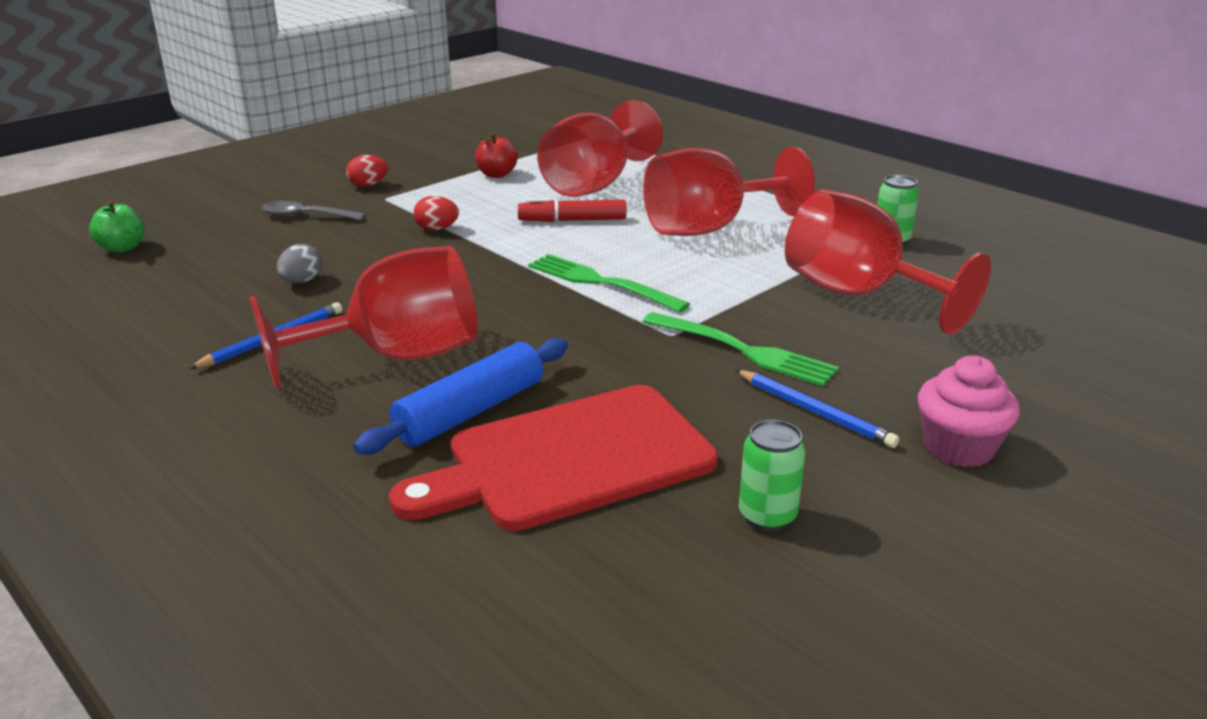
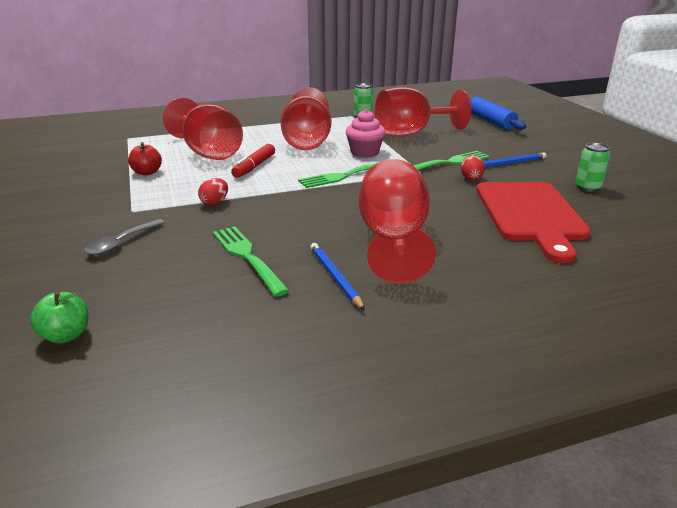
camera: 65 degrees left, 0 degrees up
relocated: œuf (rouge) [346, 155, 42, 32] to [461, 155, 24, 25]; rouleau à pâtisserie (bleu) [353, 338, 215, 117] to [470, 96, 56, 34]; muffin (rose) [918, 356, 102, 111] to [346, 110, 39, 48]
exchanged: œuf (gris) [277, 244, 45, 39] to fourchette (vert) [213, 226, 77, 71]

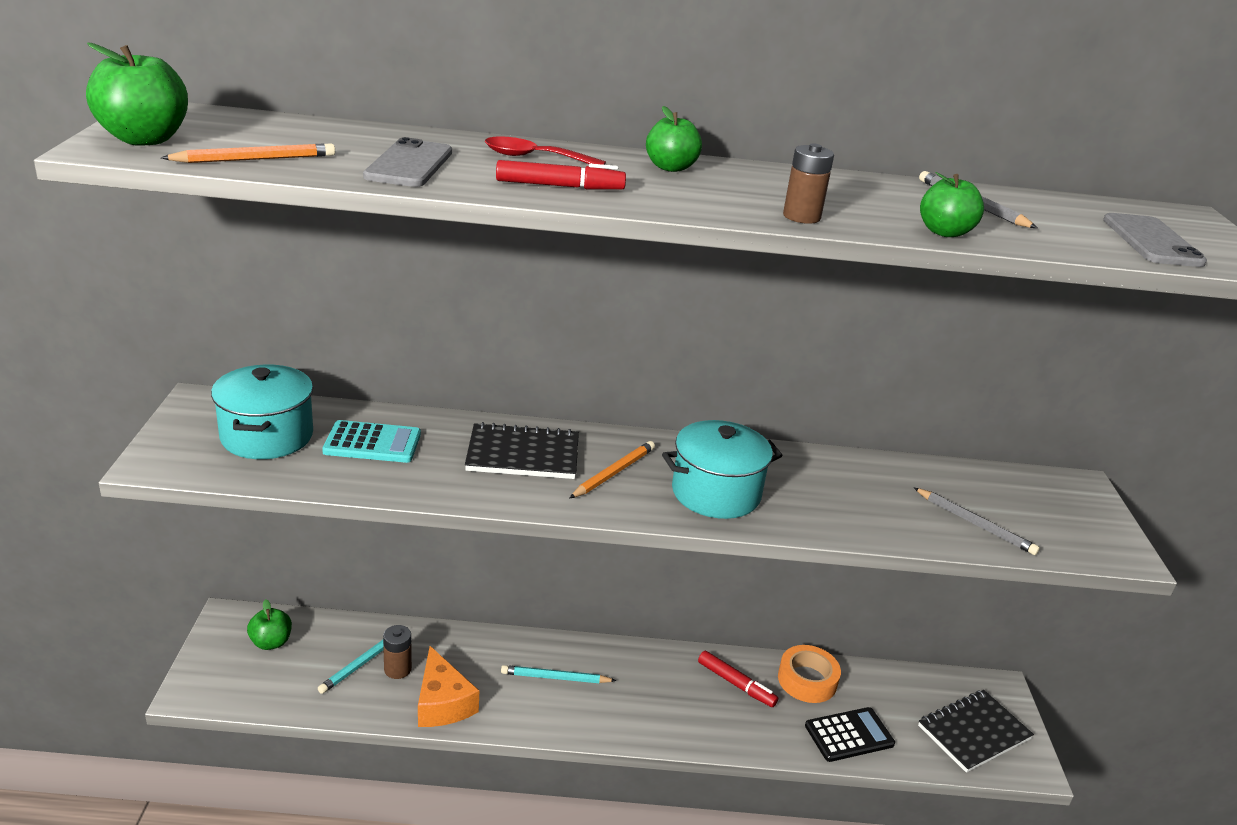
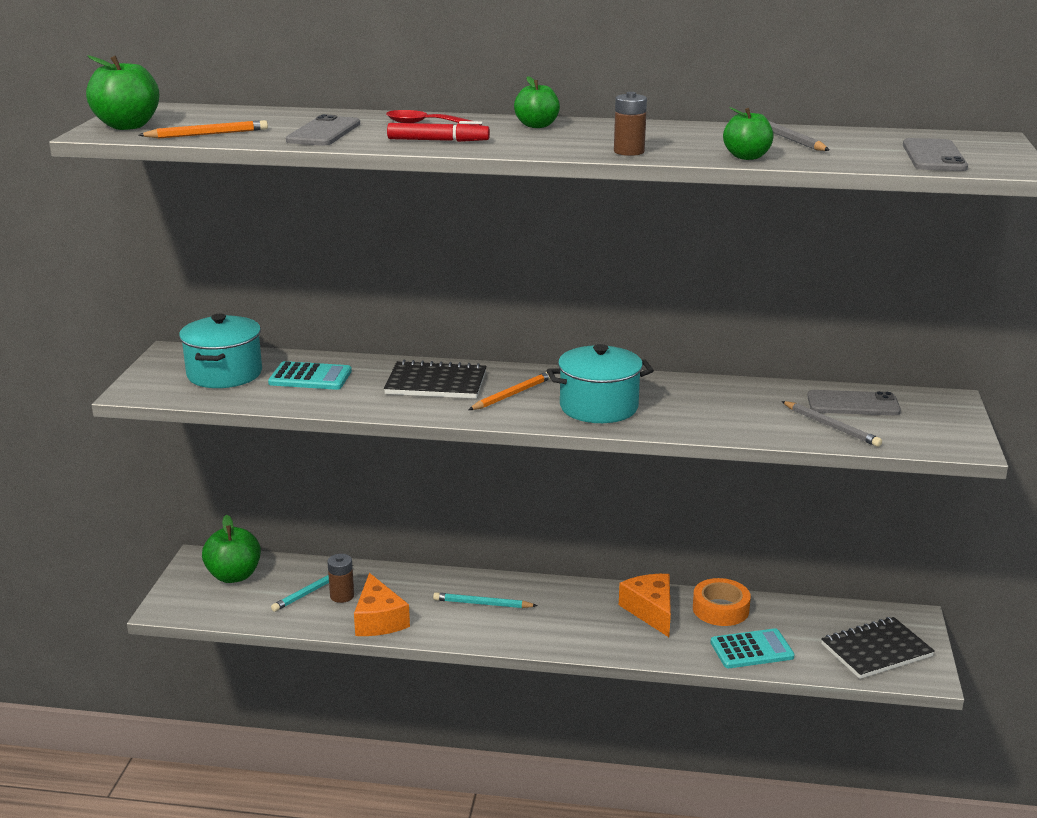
camera: 10 degrees right, 5 degrees down
appeared: téléphone (gris) [807, 390, 94, 25]
exchanged: feutre (rouge) [698, 651, 80, 56] to fromage (orange) [619, 574, 52, 63]
colour: calculatrice (noir) [805, 707, 90, 55] to calculatrice (turquoise) [710, 628, 85, 40]
size: pomme (vert) [247, 599, 45, 51] = [202, 515, 59, 68] x1.53

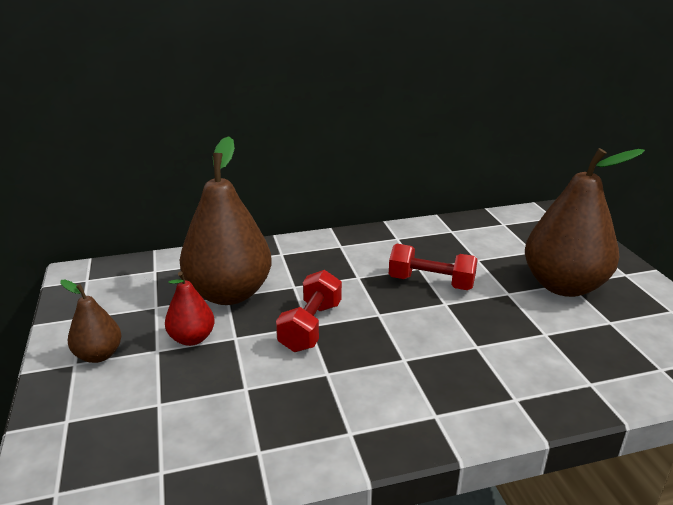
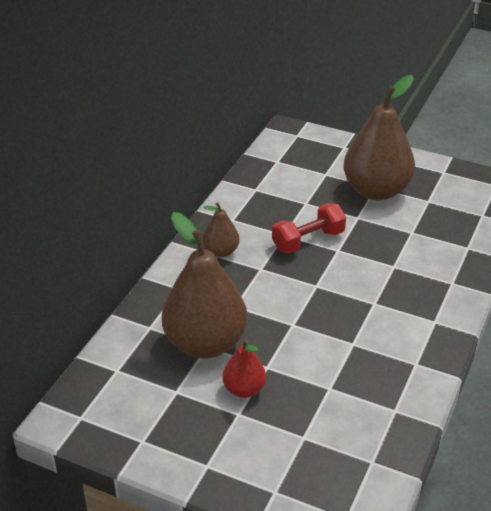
camera: 50 degrees left, 10 degrees up
missing: haltère (rouge) [276, 270, 66, 82]
relocated: poire (marron) [60, 280, 62, 83] to [202, 202, 37, 55]

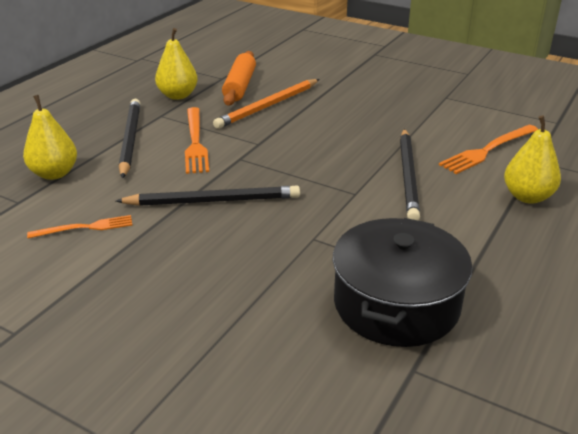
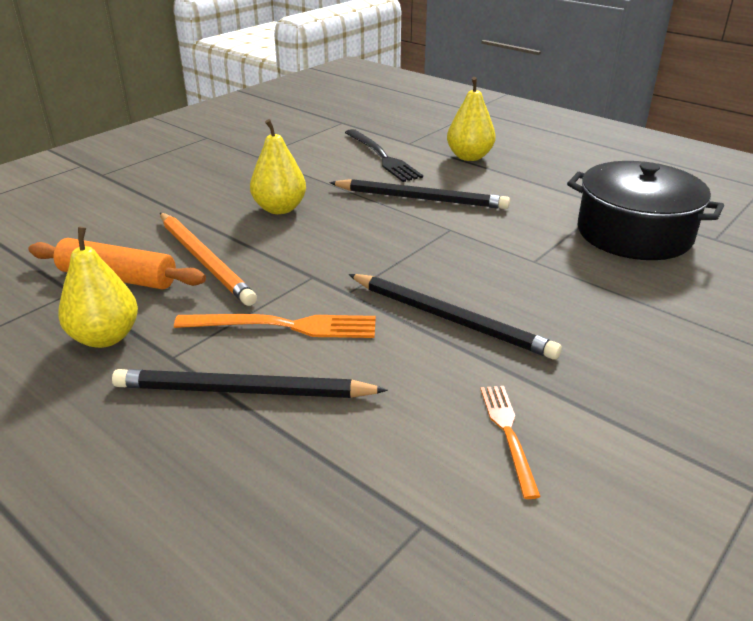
camera: 80 degrees left, 0 degrees up
relocated: poire (jaune) [23, 95, 54, 85] to [250, 119, 56, 95]
colour: fourchette (orange) [439, 125, 99, 49] to fourchette (noir) [345, 129, 78, 53]
spun: crayon (noir) [116, 186, 184, 20] = [348, 274, 214, 86] 120 degrees clockwise

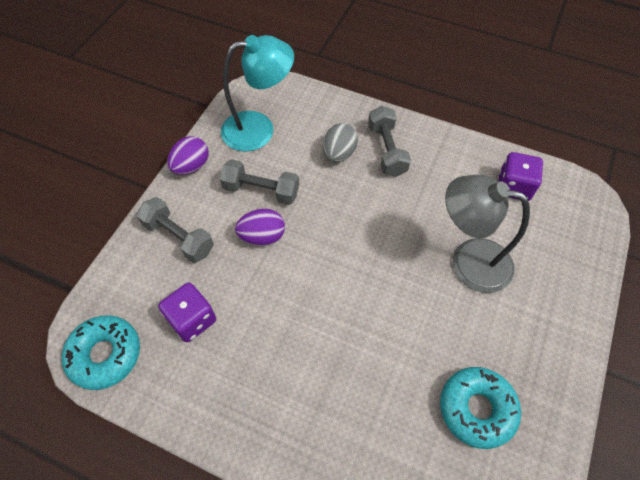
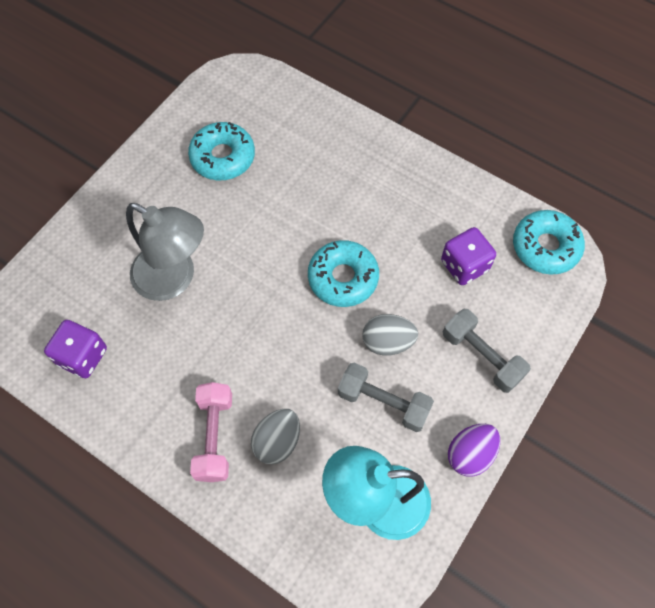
camera: 170 degrees left, 5 degrees up
appeared: beignet (turquoise) [308, 240, 71, 67]
colour: haltère (gris) [368, 106, 43, 71] to haltère (rose) [190, 382, 42, 100]; œuf (violet) [235, 209, 50, 37] to œuf (gris) [362, 314, 56, 42]

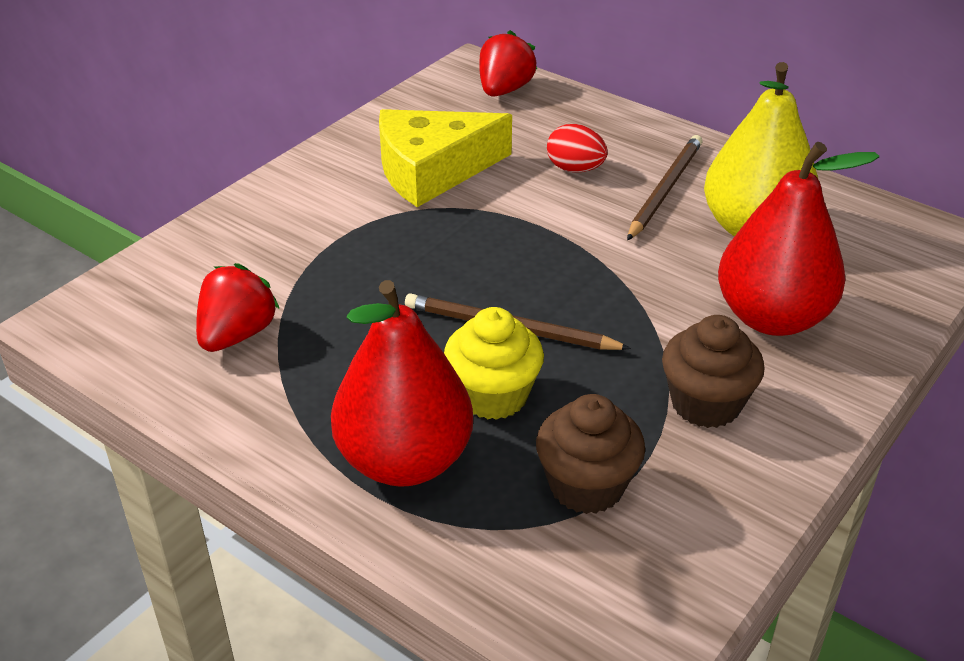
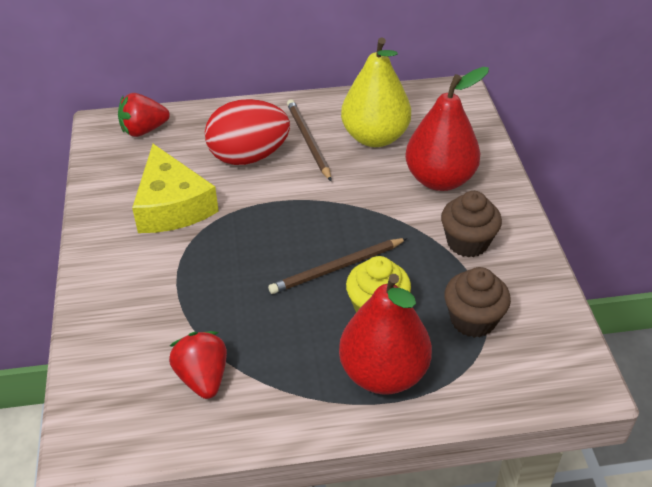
camera: 45 degrees left, 5 degrees up
spun: fraise (rouge) [479, 30, 58, 67] = [118, 93, 52, 44] 90 degrees counterclockwise; fromage (jaune) [379, 109, 133, 98] = [132, 144, 87, 89] 45 degrees counterclockwise
size: œuf (rouge) [547, 124, 61, 48] = [205, 99, 85, 66] x1.94

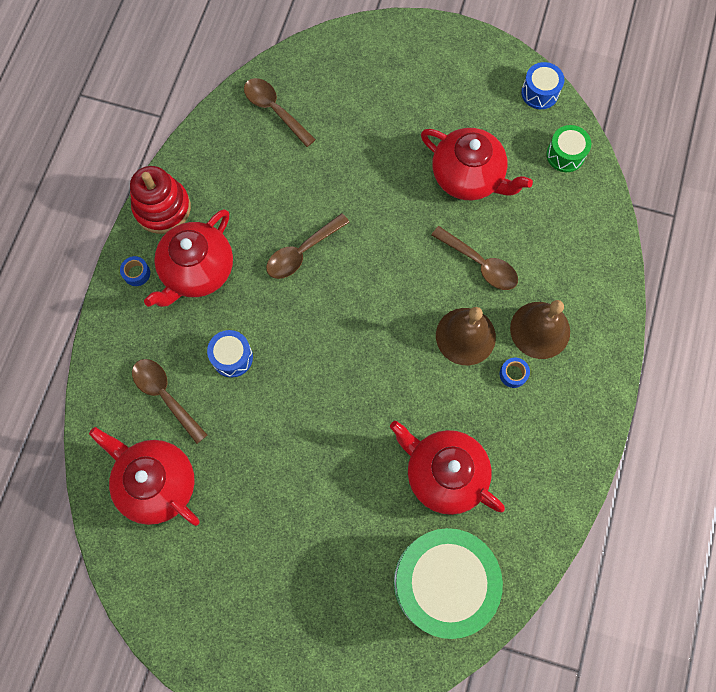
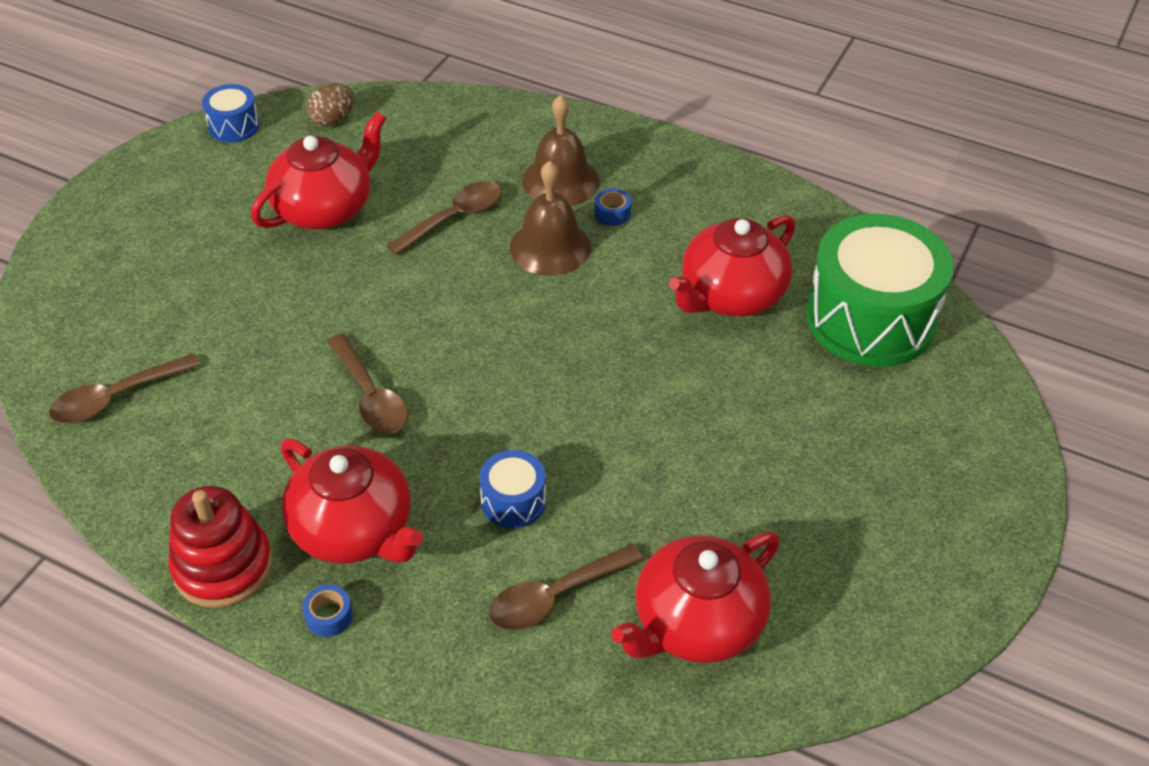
camera: 80 degrees left, 25 degrees down
exchanged: tambour (vert) [546, 125, 45, 47] to œuf (marron) [306, 84, 48, 43]

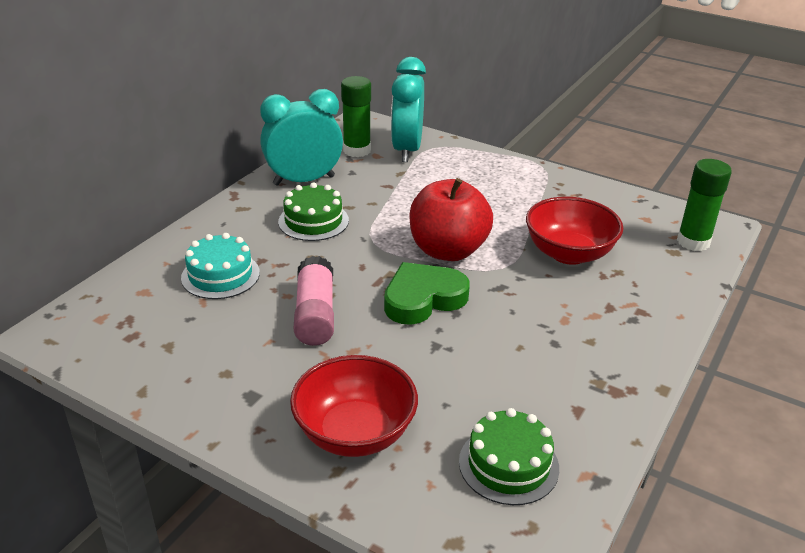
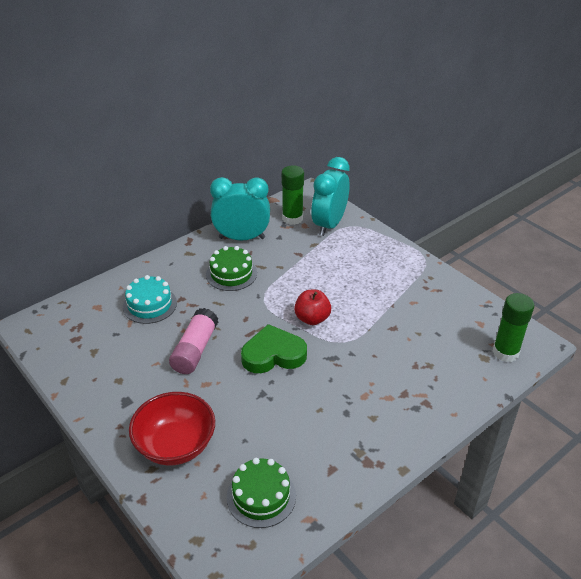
camera: 20 degrees right, 5 degrees up
missing: bol (rouge) [526, 197, 98, 68]
size: pomme (rouge) [409, 178, 84, 83] = [294, 290, 37, 35] x0.59

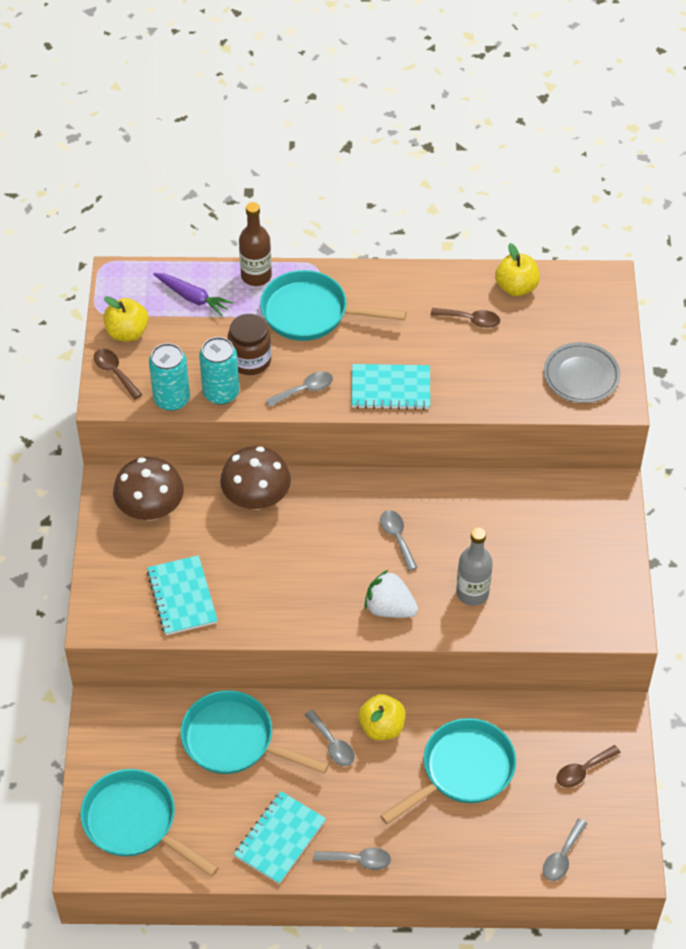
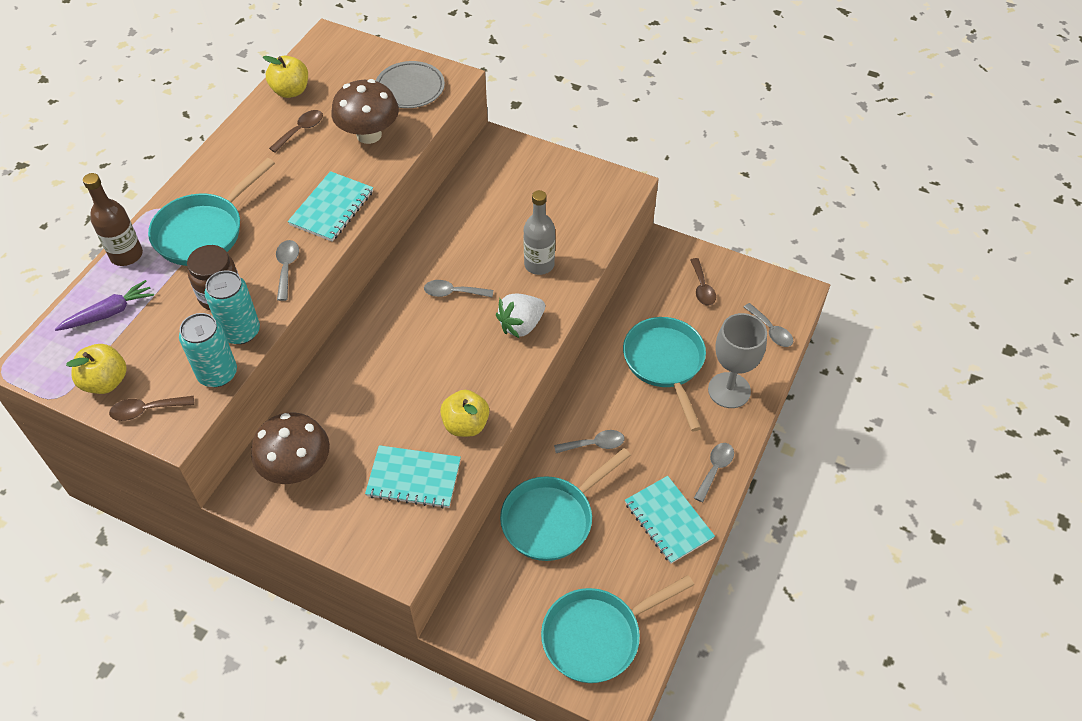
camera: 65 degrees left, 0 degrees up
appeared: verre à pied (gris) [708, 313, 59, 95]
relocated: champignon (marron) [220, 446, 71, 64] to [331, 79, 68, 65]; pomme (jaune) [358, 694, 48, 46] to [440, 390, 49, 47]

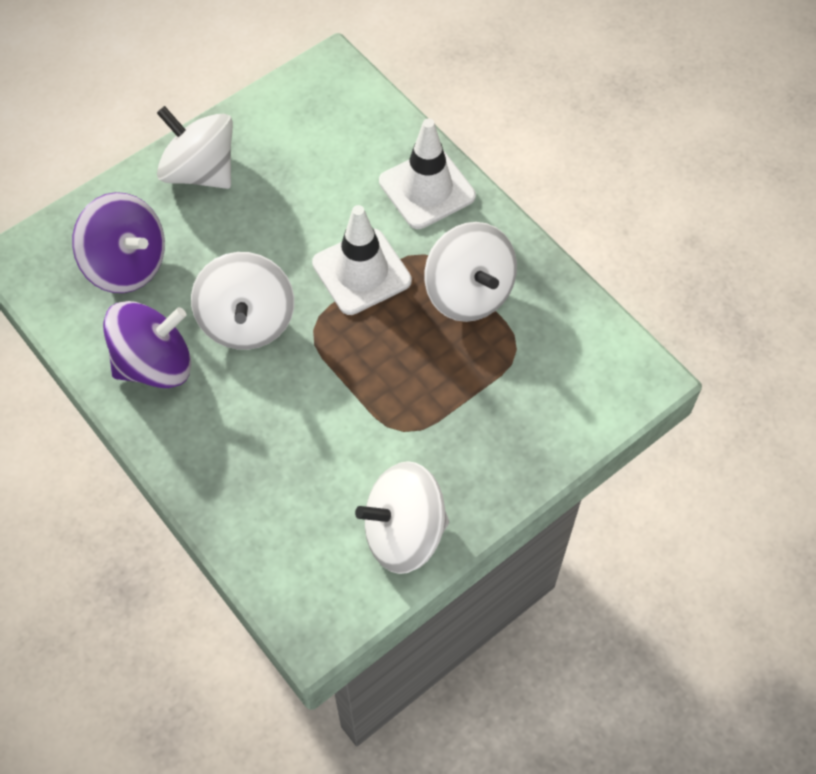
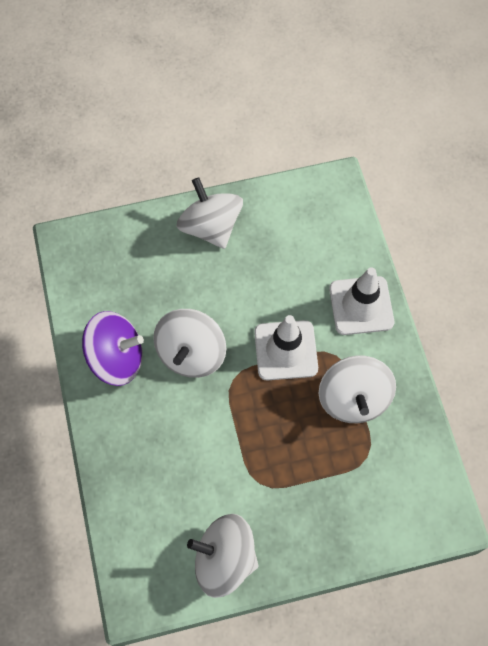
camera: 25 degrees right, 5 degrees up
missing: toupie (violet) [72, 192, 93, 101]

